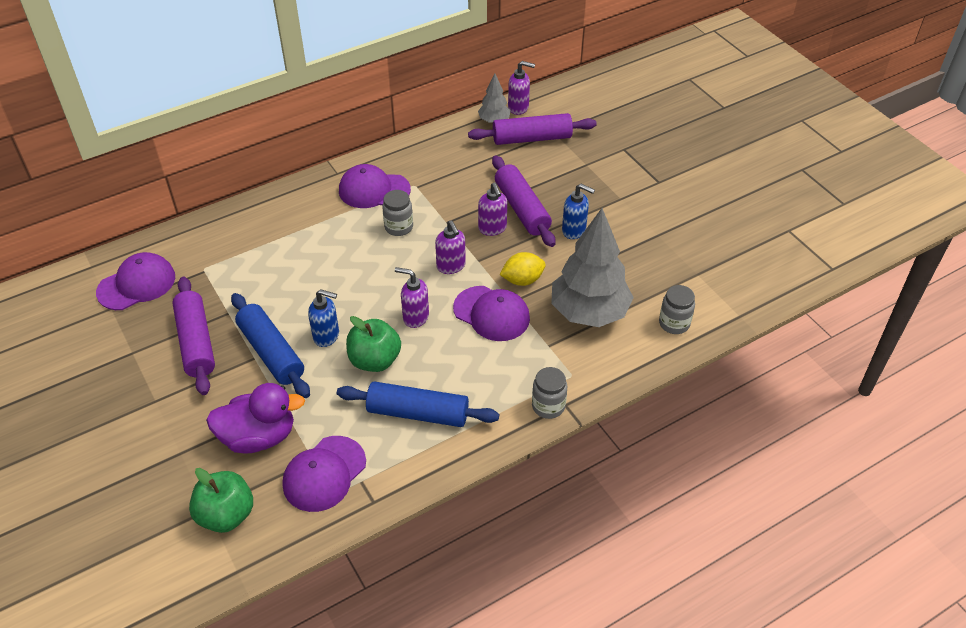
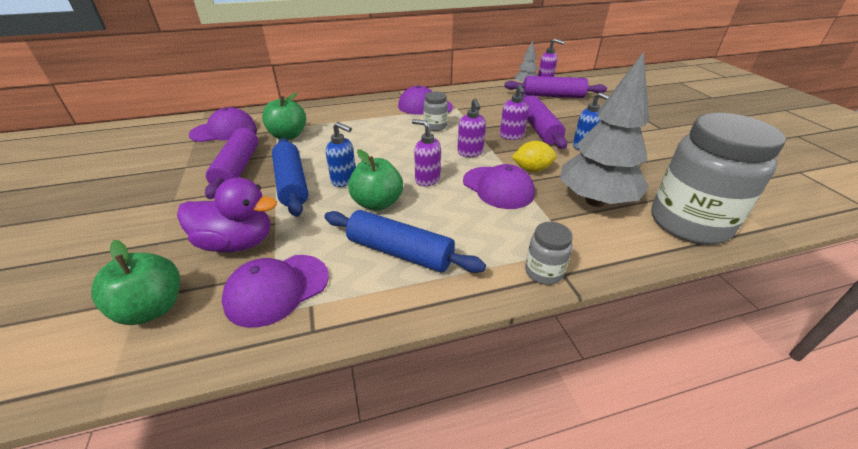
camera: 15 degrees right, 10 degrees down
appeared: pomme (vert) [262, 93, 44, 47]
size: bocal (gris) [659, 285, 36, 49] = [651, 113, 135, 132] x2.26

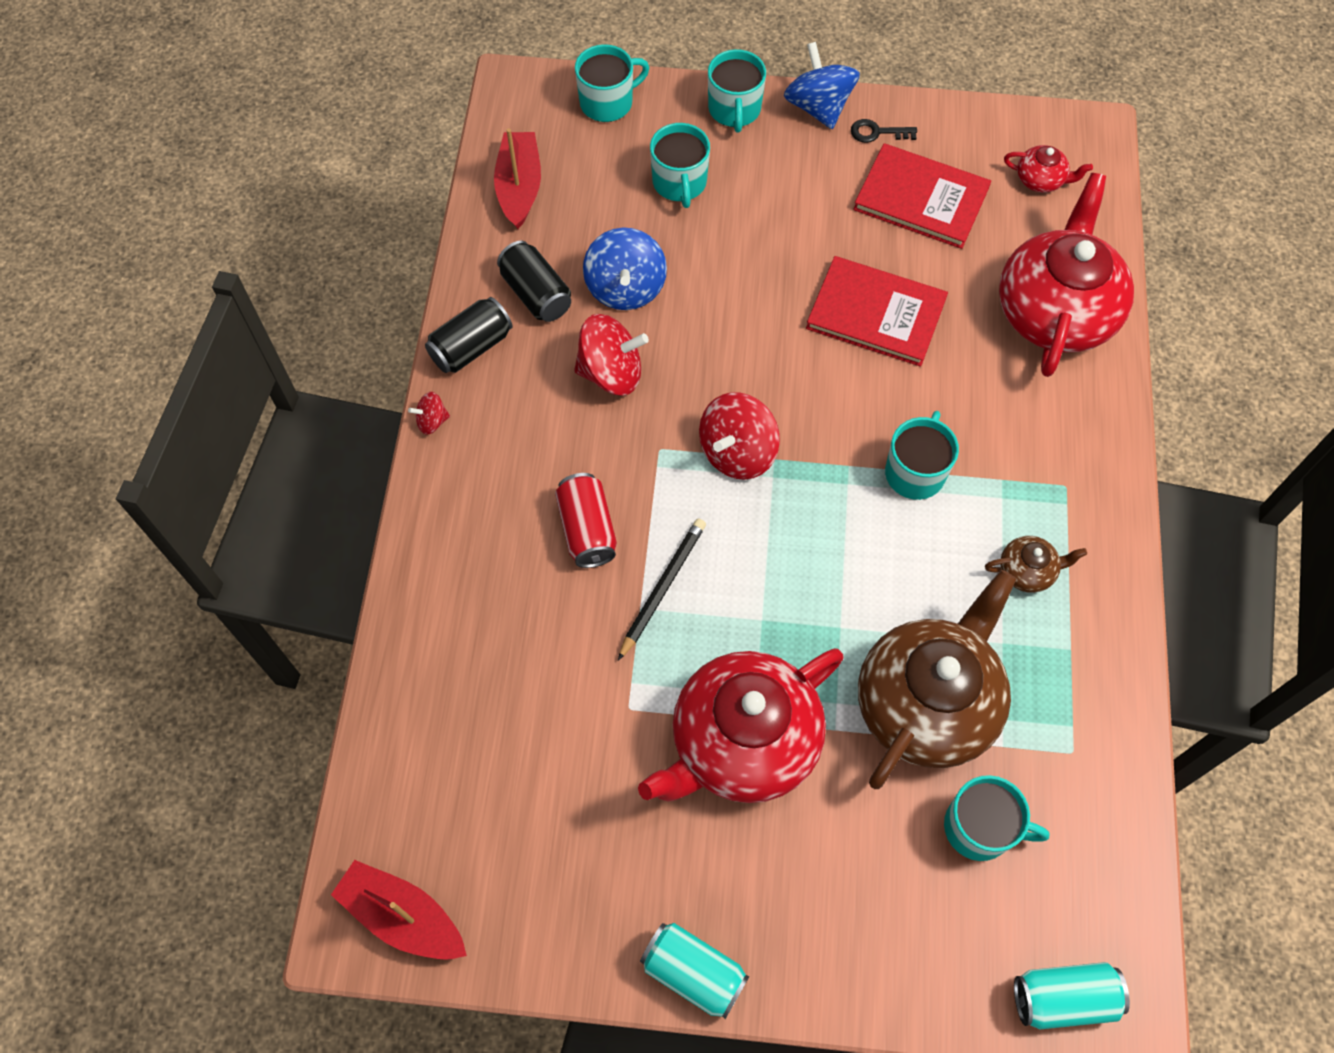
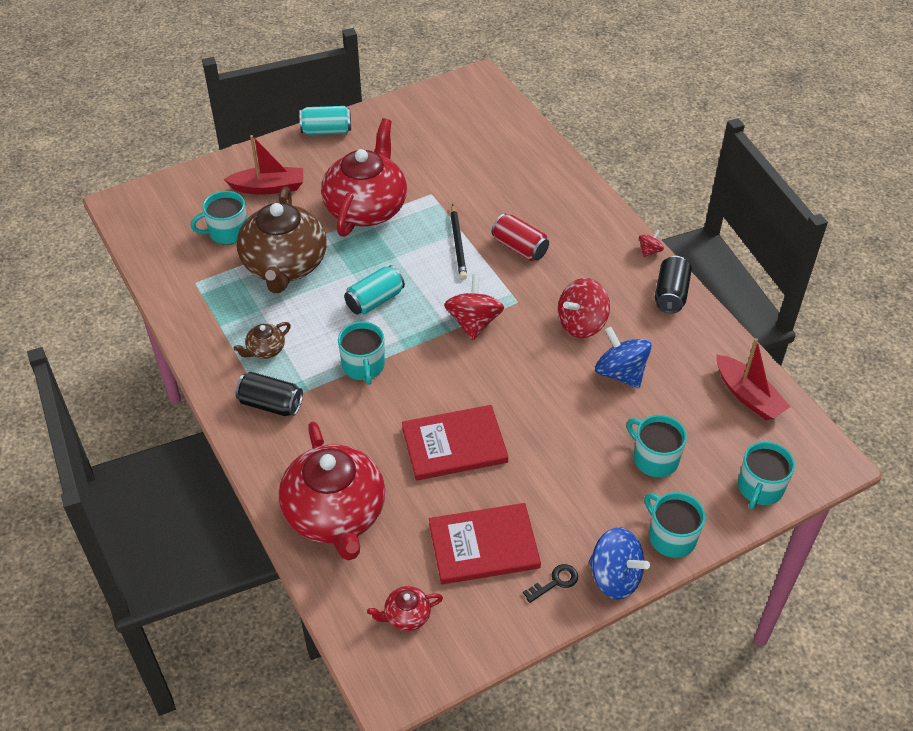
camera: 145 degrees right, 15 degrees down
relocated: canette (noir) [497, 241, 74, 81] to [235, 372, 68, 44]; bateau (rouge) [331, 860, 136, 100] to [224, 135, 79, 59]; canette (turquoise) [1014, 962, 116, 67] to [344, 265, 61, 50]

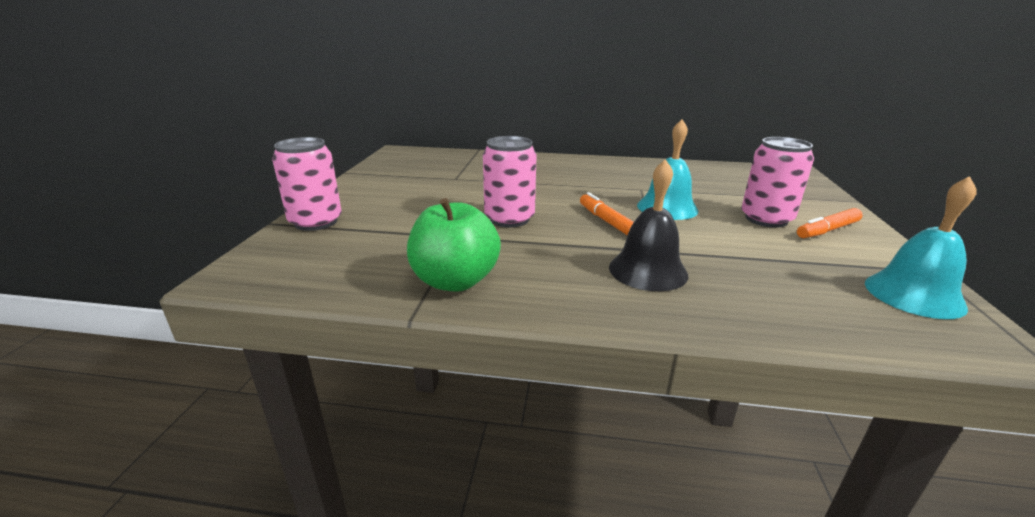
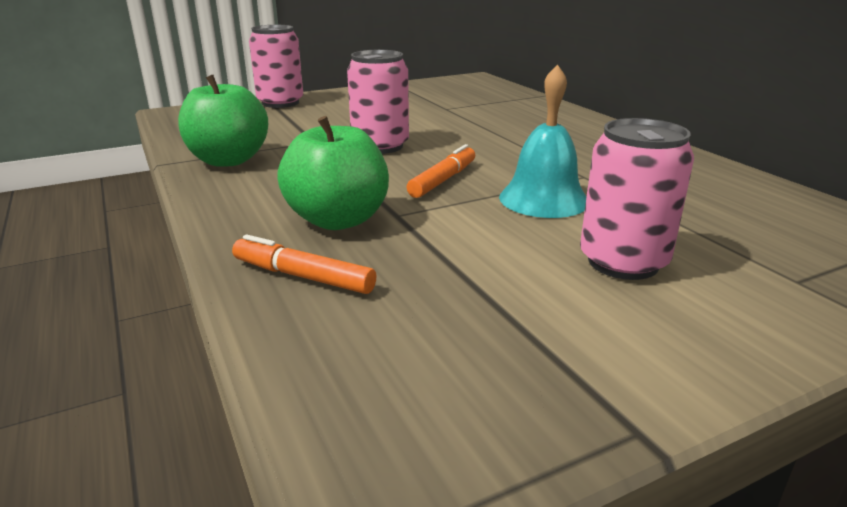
camera: 55 degrees right, 0 degrees up
missing: cloche (turquoise) [865, 176, 112, 143]
relocated: feutre (orange) [797, 208, 66, 30] to [232, 235, 144, 59]
exchanged: cloche (noir) [609, 159, 79, 132] to pomme (vert) [277, 116, 112, 114]

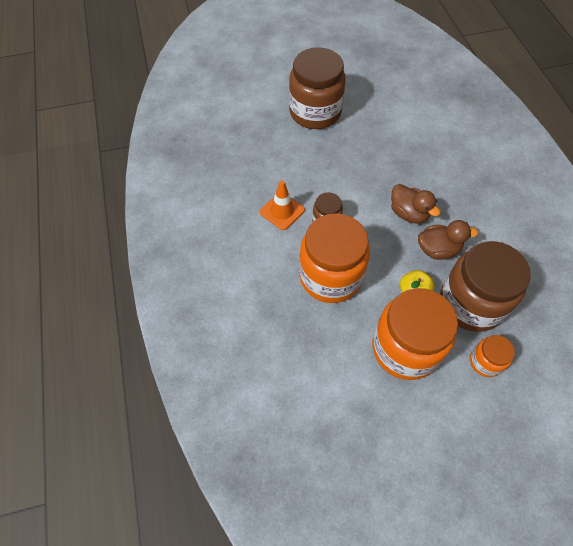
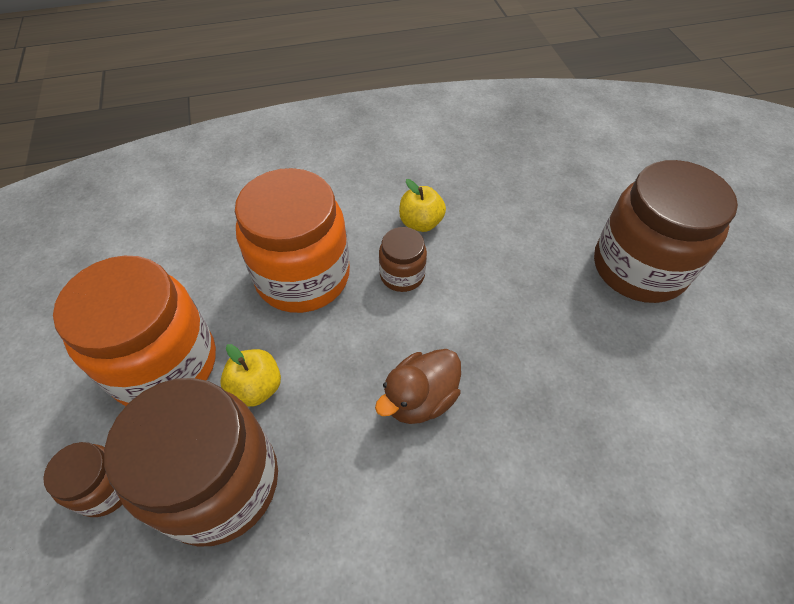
camera: 90 degrees right, 5 degrees down
missing: canard (marron) [418, 220, 60, 40]
exchanged: cône de chantier (orange) [260, 180, 45, 50] to pomme (jaune) [399, 179, 47, 53]
colour: bocal (orange) [470, 335, 45, 42] to bocal (marron) [43, 442, 79, 75]

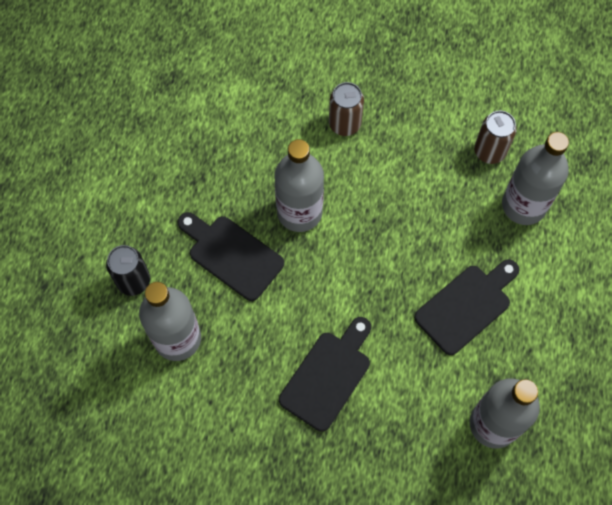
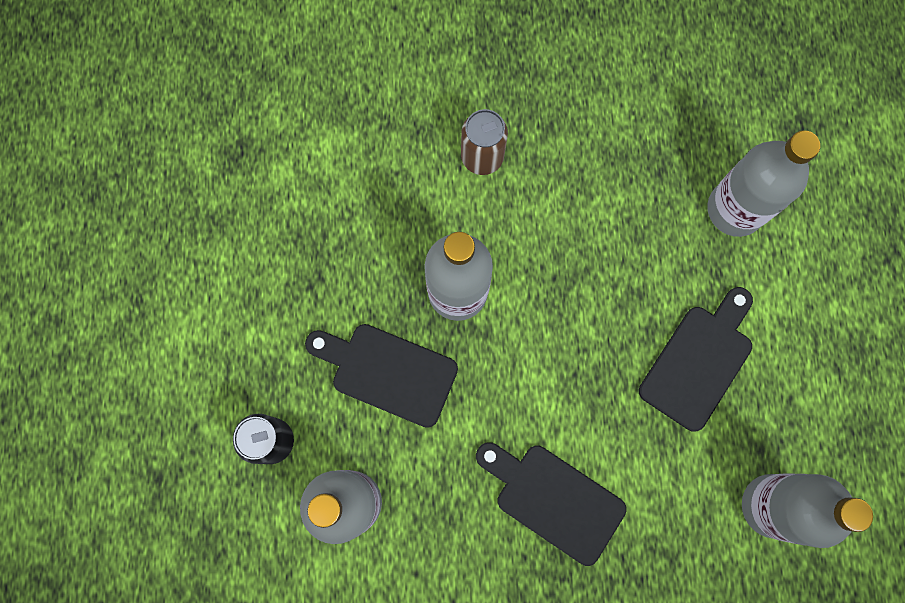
camera: 15 degrees left, 10 degrees up
missing: canette (marron) [474, 111, 43, 53]
spun: planche à découper (noir) [279, 317, 92, 115] = [476, 442, 151, 124] 75 degrees counterclockwise

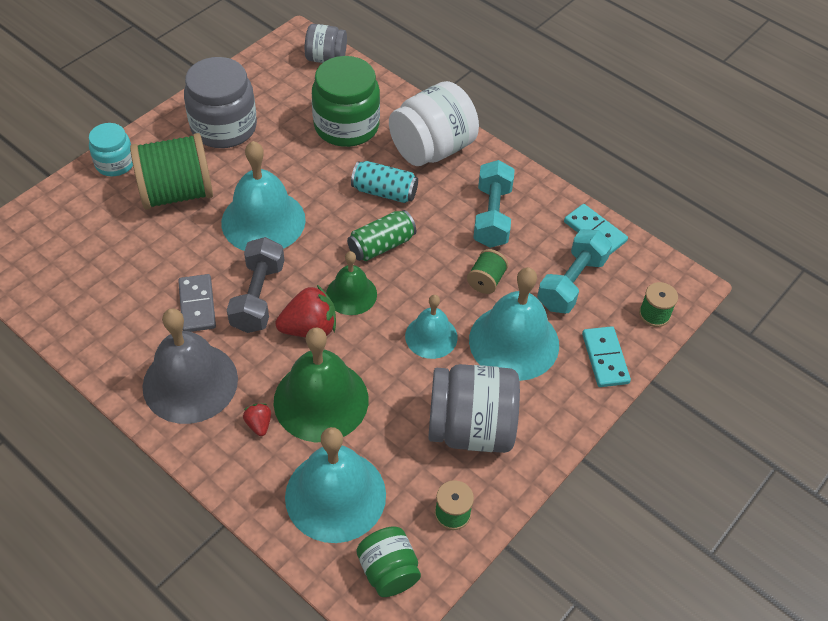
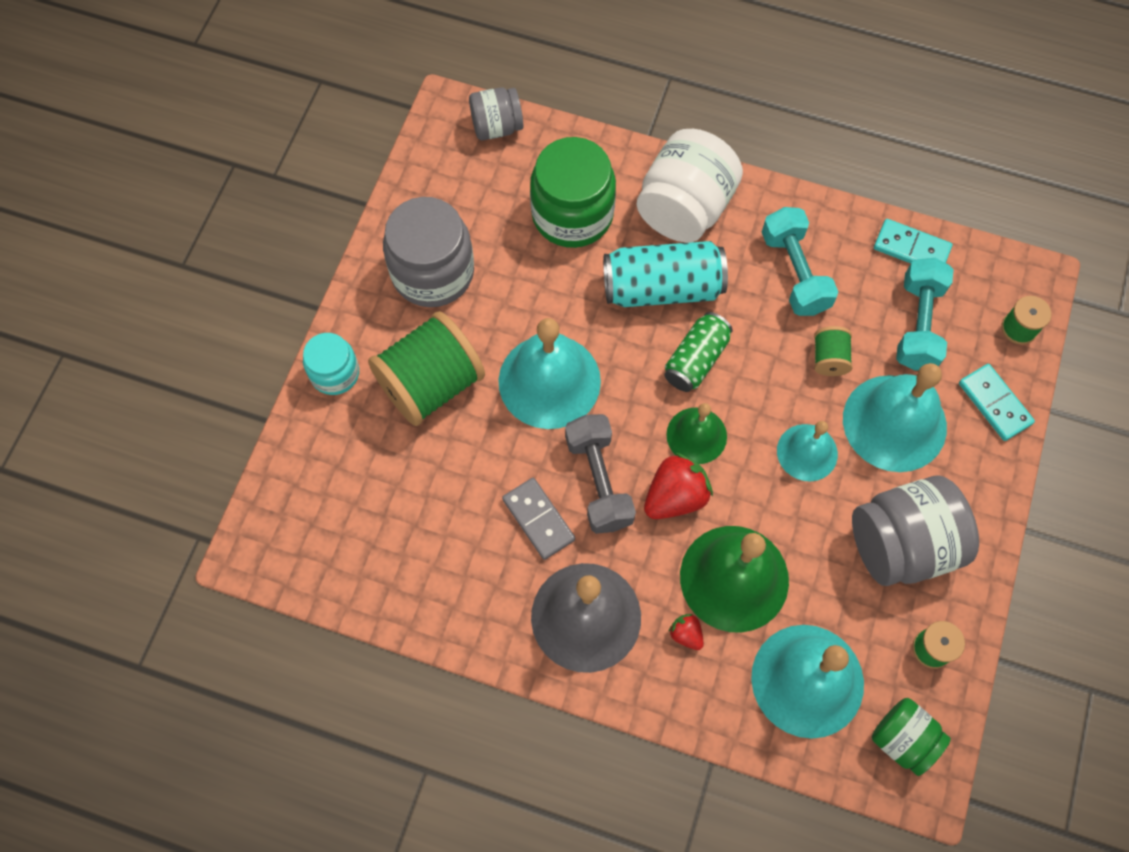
camera: 20 degrees left, 15 degrees up
size: canette (turquoise) [351, 161, 67, 42] = [603, 241, 125, 66] x1.54

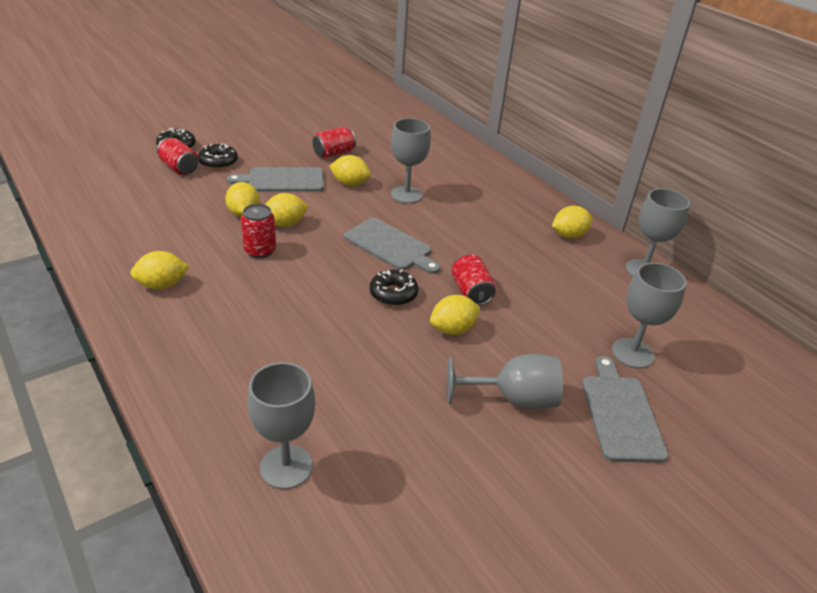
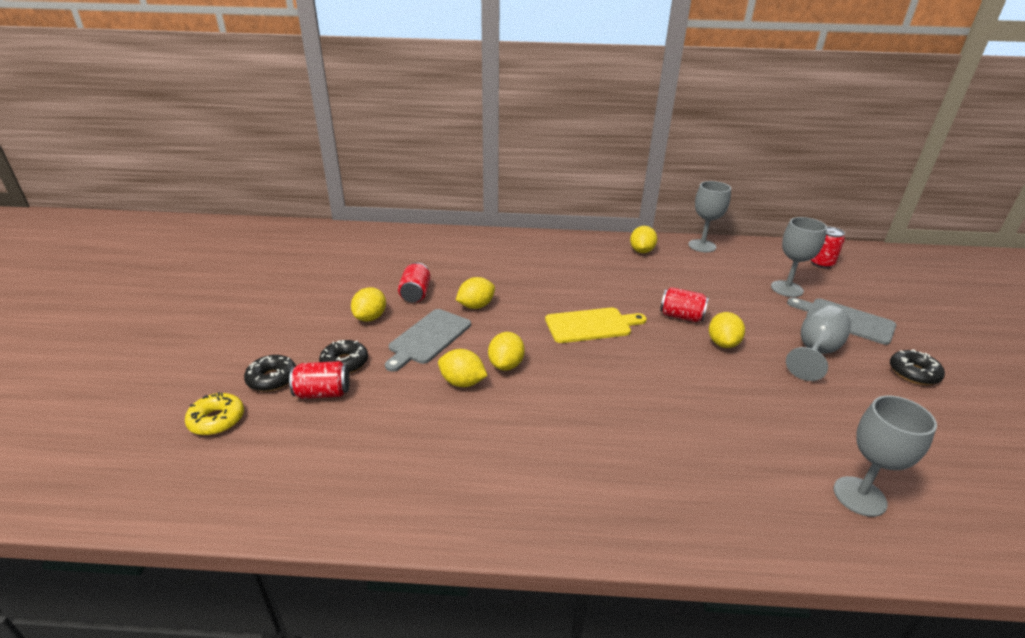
camera: 50 degrees left, 5 degrees down
missing: verre à pied (gris) [391, 118, 40, 85]
appeared: beignet (jaune) [185, 392, 59, 43]
relocated: canette (rouge) [241, 204, 35, 54] to [811, 227, 34, 41]; citron (jaune) [130, 251, 59, 39] to [351, 287, 35, 35]; beignet (noir) [370, 269, 48, 37] to [890, 349, 55, 36]
colour: planche à découper (gris) [344, 218, 96, 56] to planche à découper (jaune) [545, 308, 102, 35]

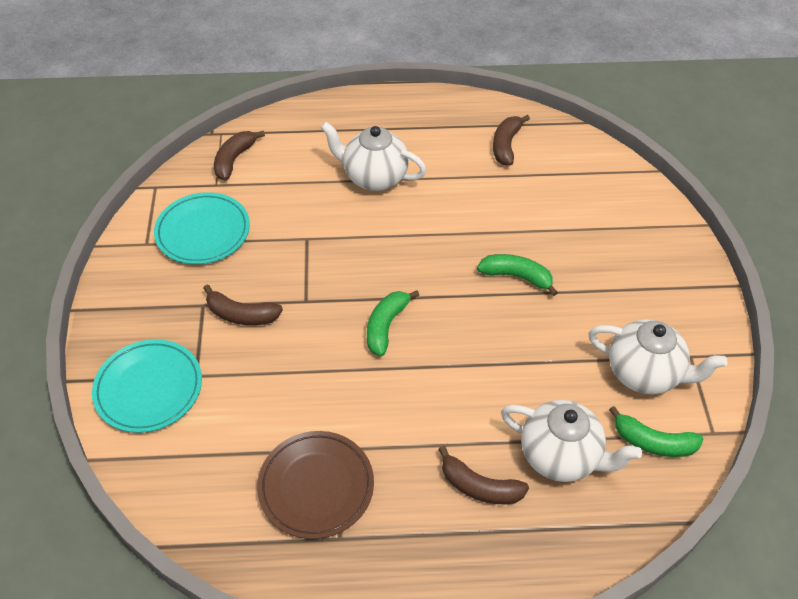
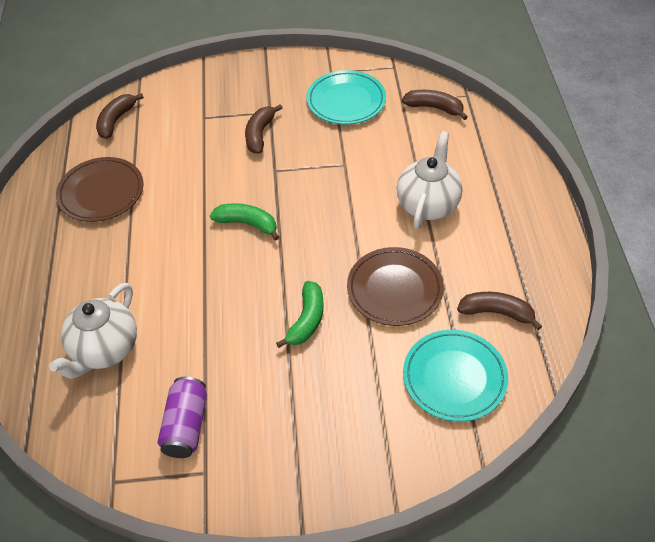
camera: 90 degrees right, 0 degrees up
missing: banane (vert) [609, 406, 94, 51]
appeared: assiette (marron) [347, 247, 97, 79]
relocated: assiette (turquoise) [92, 339, 110, 94] to [403, 330, 105, 92]; banane (marron) [438, 446, 91, 58] to [96, 93, 48, 46]
exchanged: théière (blanc) [588, 319, 140, 75] to canette (violet) [158, 377, 49, 81]

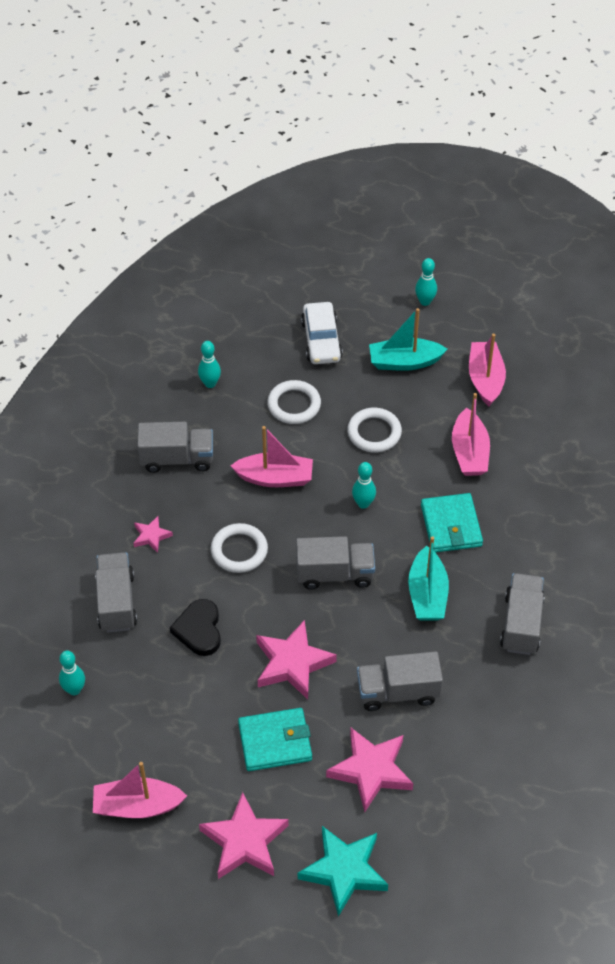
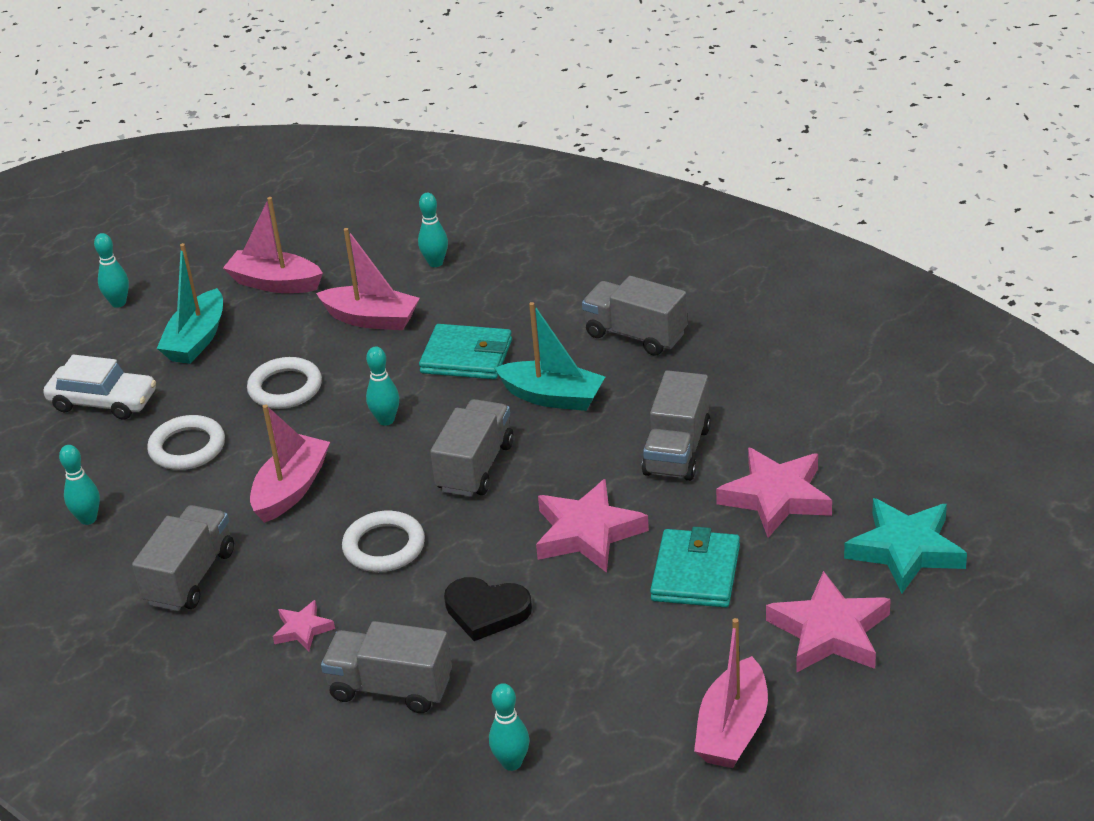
camera: 65 degrees left, 15 degrees down
appeared: quille (turquoise) [418, 193, 30, 74]

